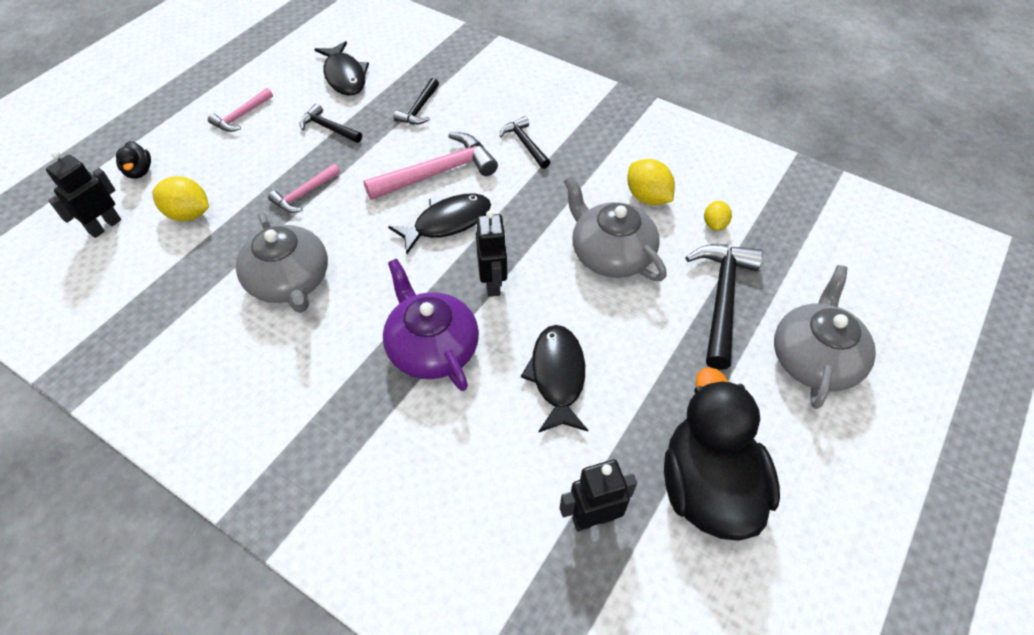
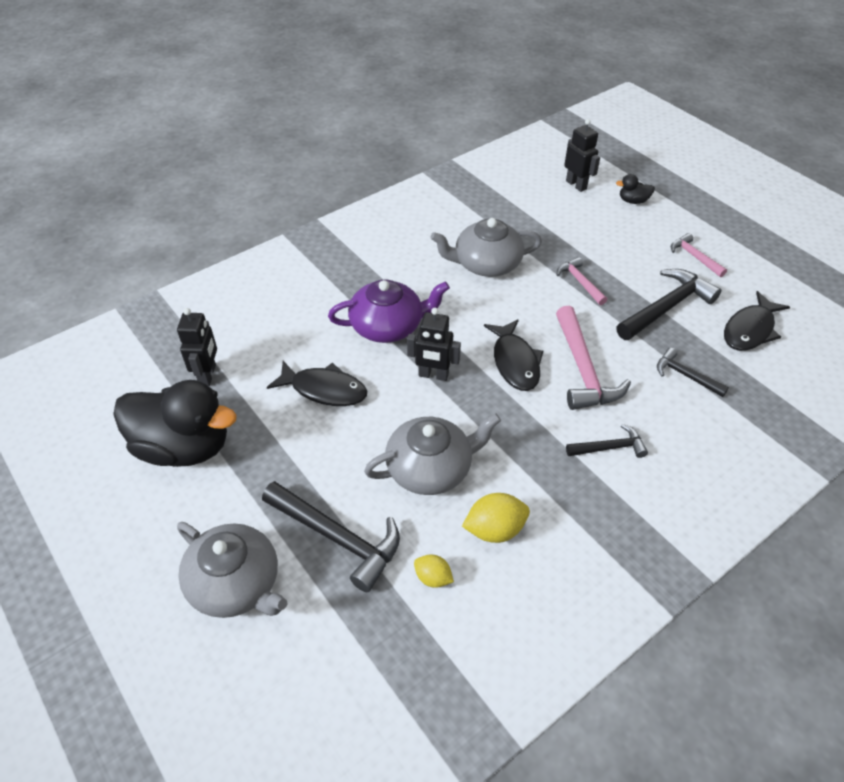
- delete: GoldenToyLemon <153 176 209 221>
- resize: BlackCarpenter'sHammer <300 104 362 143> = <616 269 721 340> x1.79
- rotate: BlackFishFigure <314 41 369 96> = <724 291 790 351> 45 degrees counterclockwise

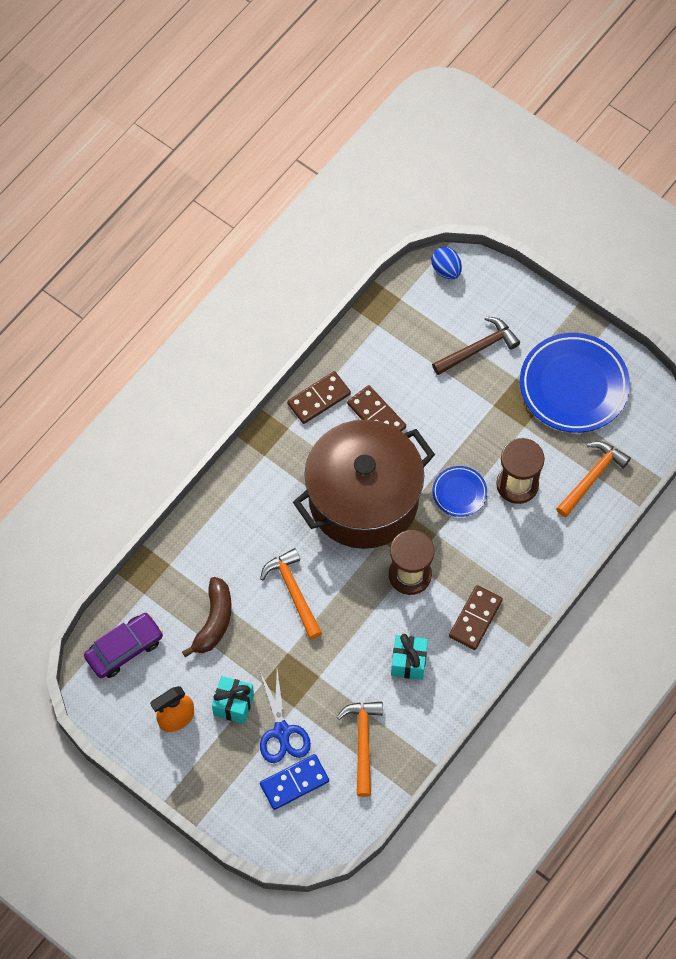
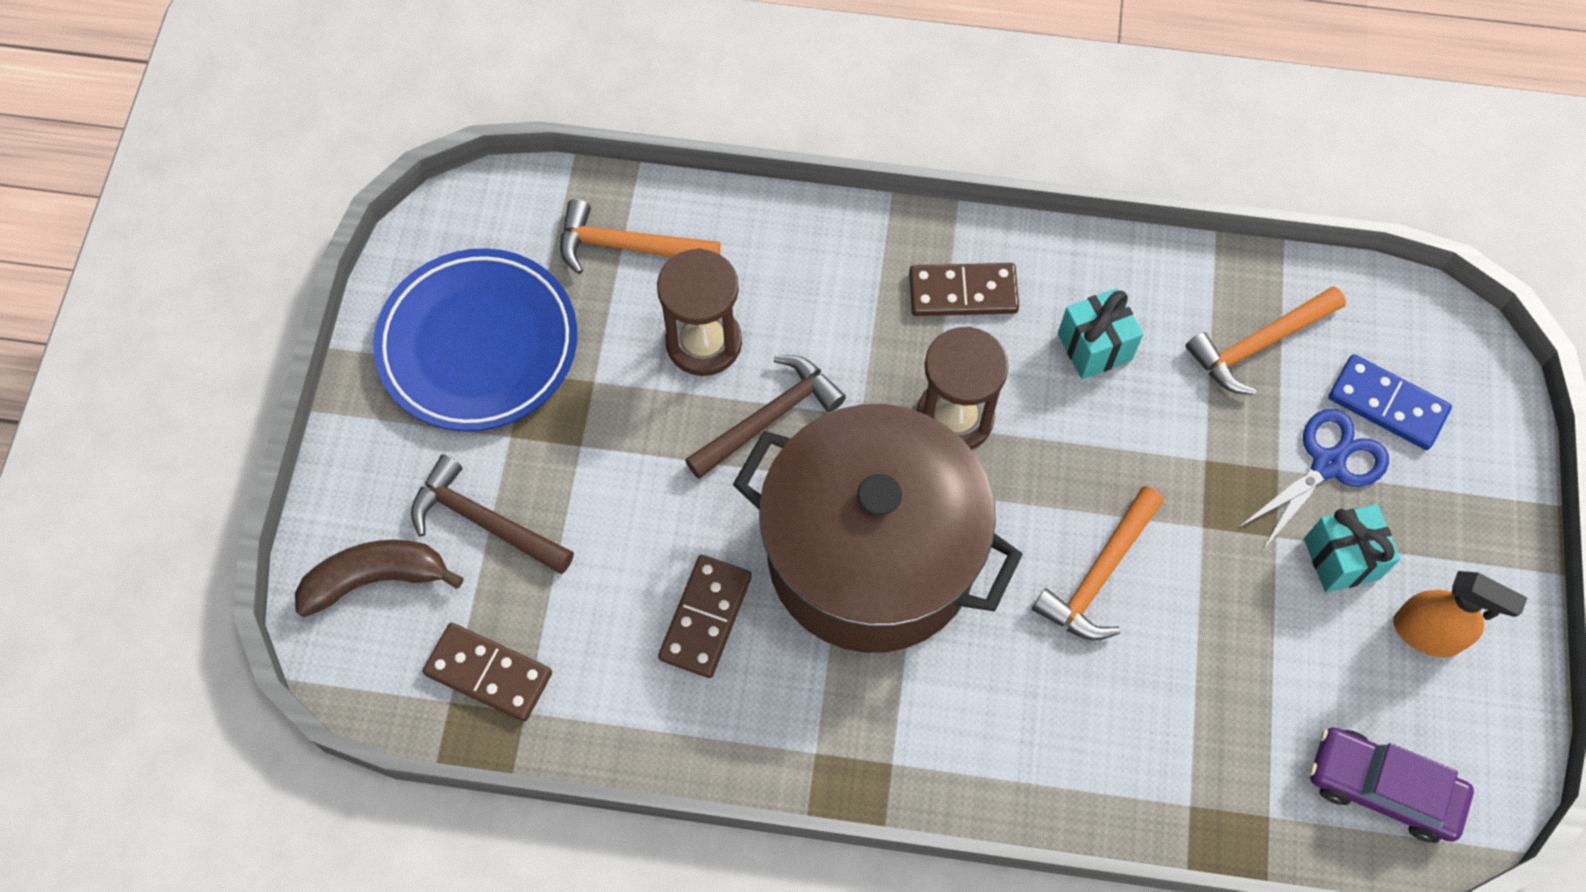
- move: BrownBanana <182 577 232 657> to <295 540 464 617>
- move: BrownDominoPiece <287 371 351 424> to <423 623 552 722>
- delete: BlueEgg <431 247 462 279>
- replace: BluePlate <432 466 487 517> to BrownCarpenter'sHammer <685 355 846 479>

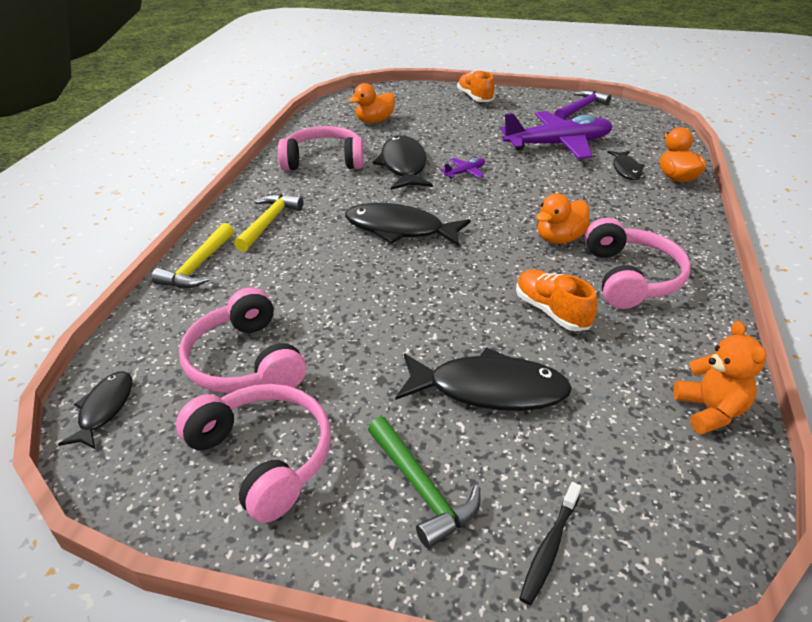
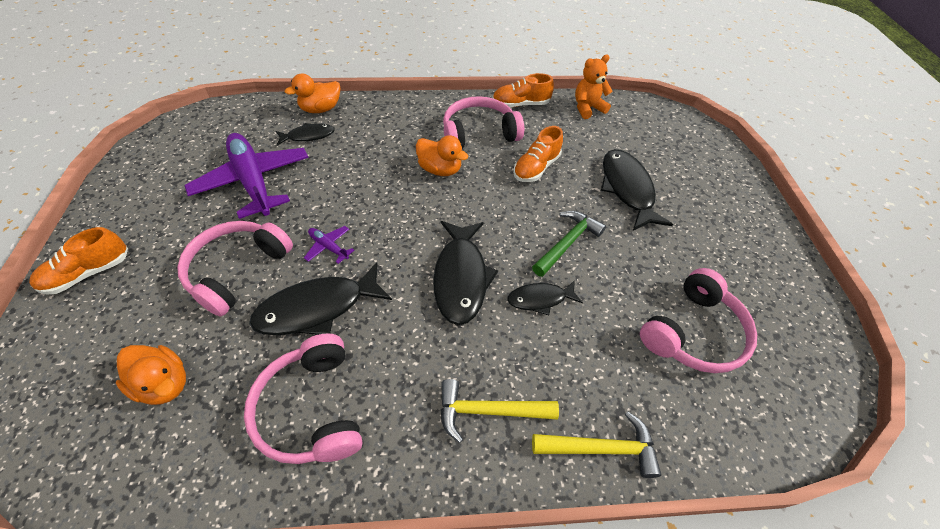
- move: BlackFishFigure <58 371 132 449> to <507 280 583 315>
- move: PinkHeadphones <176 384 331 523> to <177 221 293 317>
- move: LeafGreenCarpenter'sHammer <368 417 481 549> to <532 211 606 277>
- delete: BlackDentalBrush <519 482 581 605>
- delete: RoyalPurpleCarpenter'sHammer <555 90 611 119>
- insert: OrangeColouredSneaker <492 73 554 108>

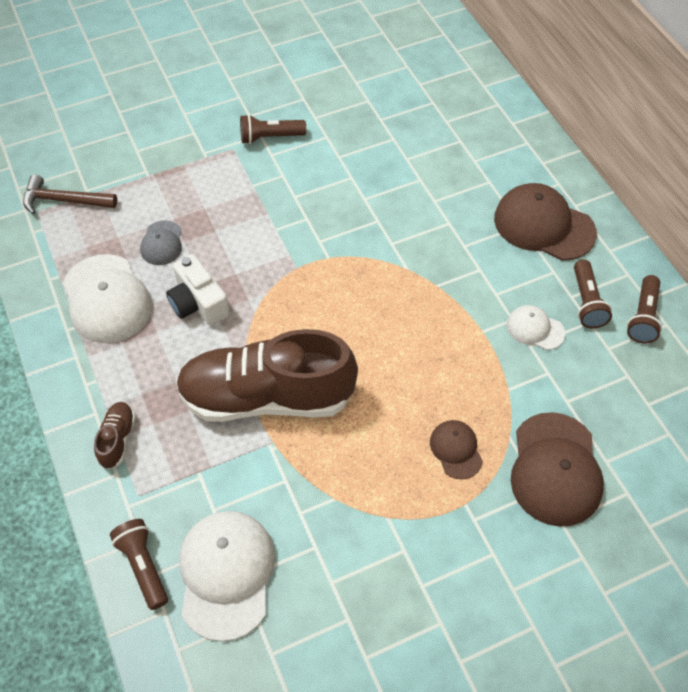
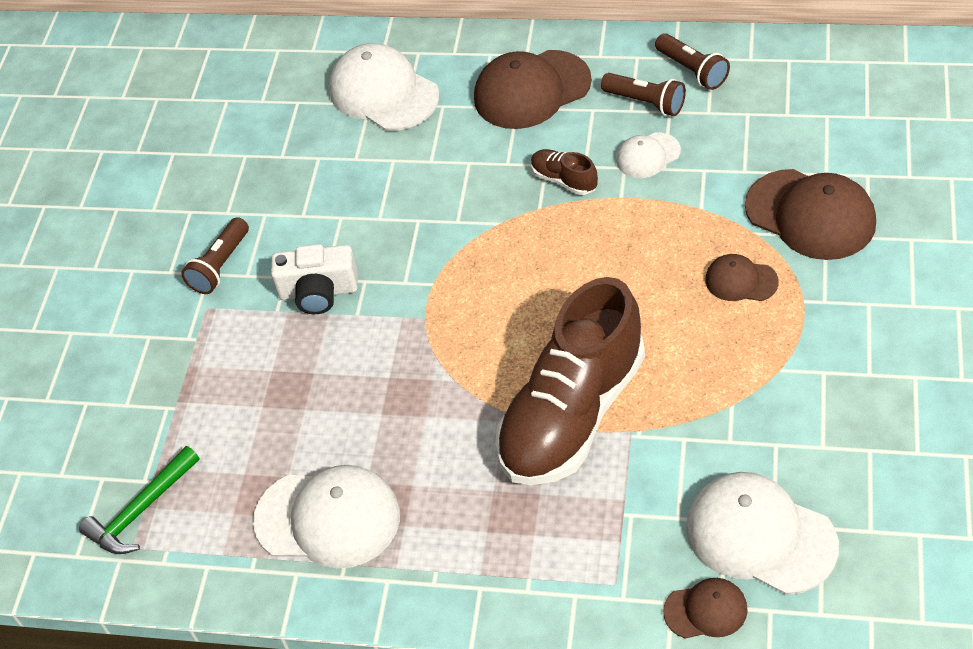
- recolor: BrownCarpenter'sHammer <23 174 117 214> to LeafGreenCarpenter'sHammer <79 446 200 554>
- move: BrownSneaker <94 402 136 469> to <531 149 598 195>
- replace: BrownTorch <110 519 168 610> to BrownBaseballCap <663 578 748 639>
- delete: GrayBaseballCap <140 220 182 265>
- move: SnowWhitePhotoCamera <166 254 230 326> to <271 244 358 314>
- insert: SnowWhiteBaseballCap <329 43 439 131>

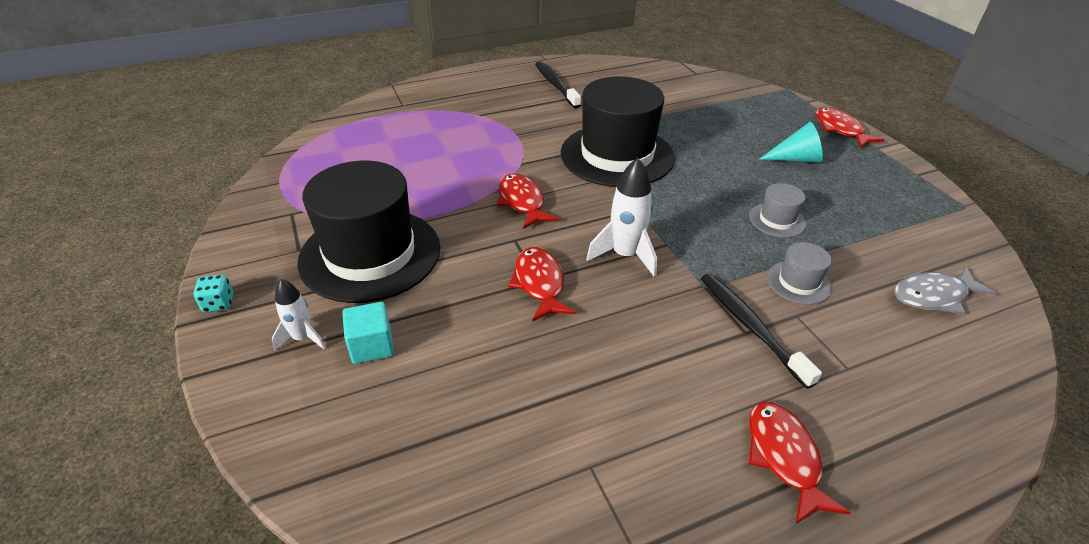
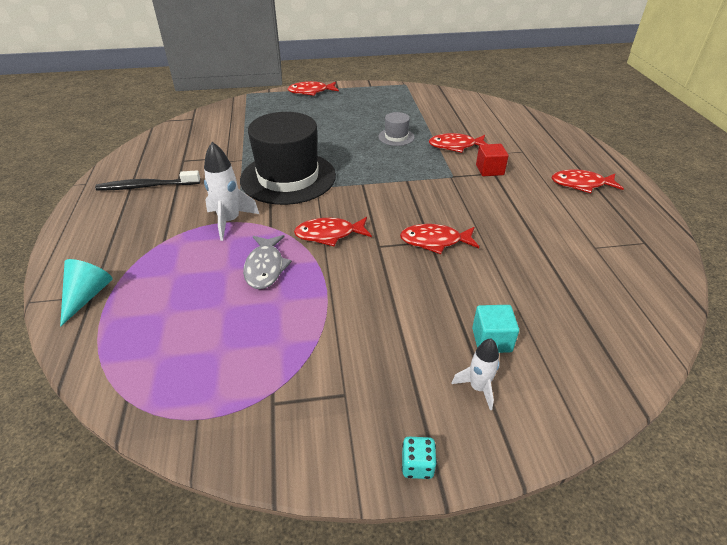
- delete: BlackTallHat <297 161 440 303>
- move: SnowWhiteToyRocket <586 158 657 277> to <204 142 259 241>
- replace: BlackDentalBrush <701 274 822 389> to CrimsonBlock <476 144 509 176>
- move: TurquoiseCone <759 122 823 163> to <60 259 113 327>
- replace: GrayTallHat <767 242 832 305> to CrimsonFishFigure <429 133 487 153>
- move: GrayFishFigure <894 266 997 314> to <243 235 292 289>

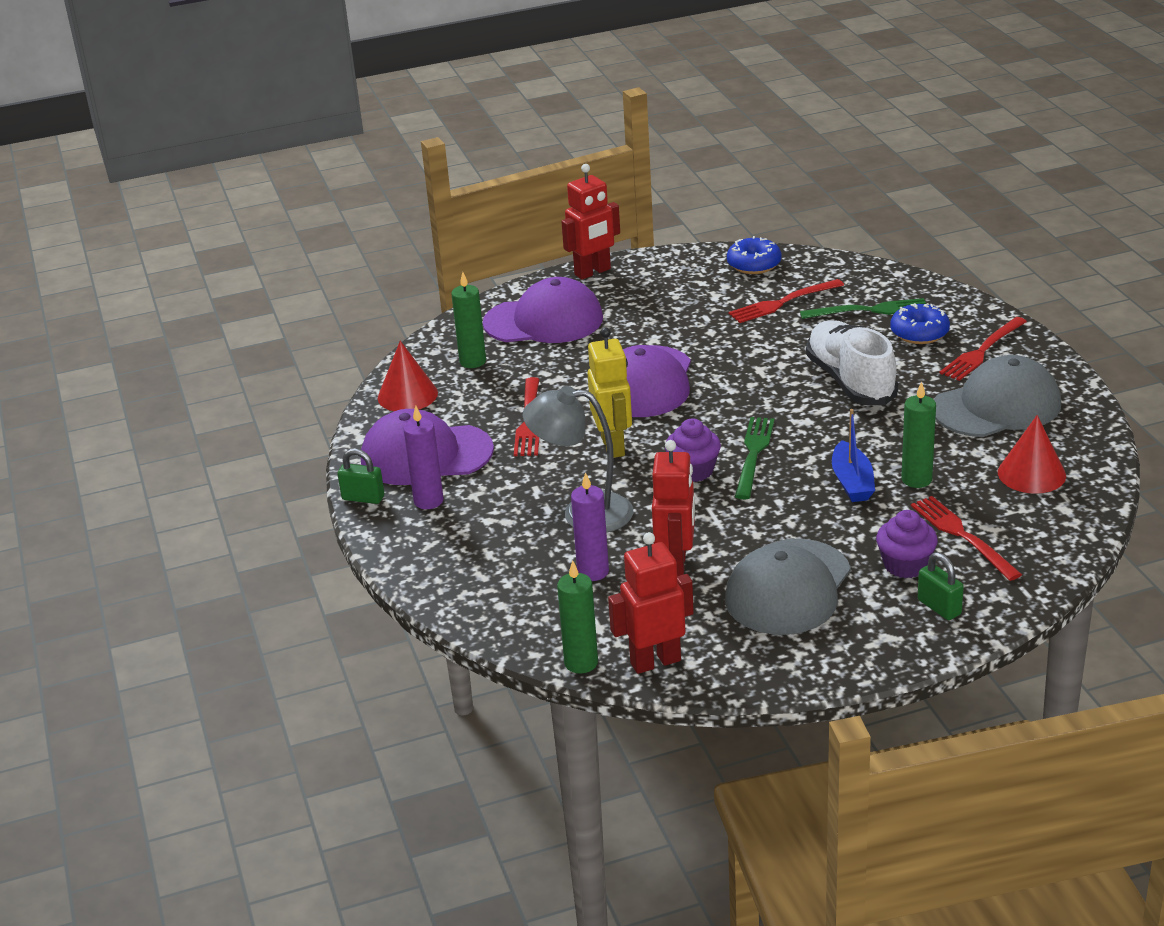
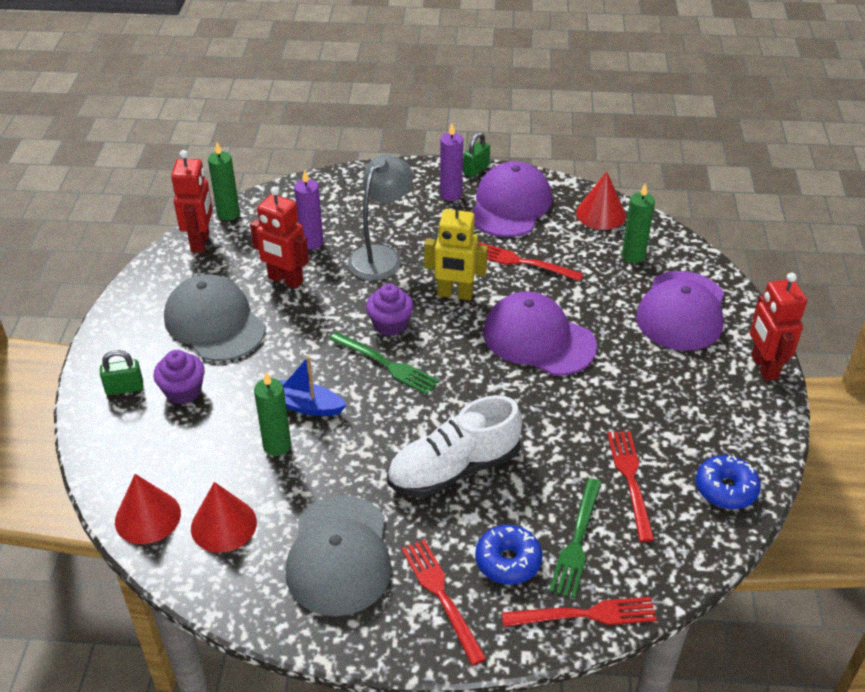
- rotate: SnowWhiteSneaker <806 320 898 405> = <387 395 522 497> 150 degrees clockwise
- move: CrimsonTableFork <911 496 1022 581> to <502 597 657 627>
- insert: CrimsonCone <115 474 181 544>

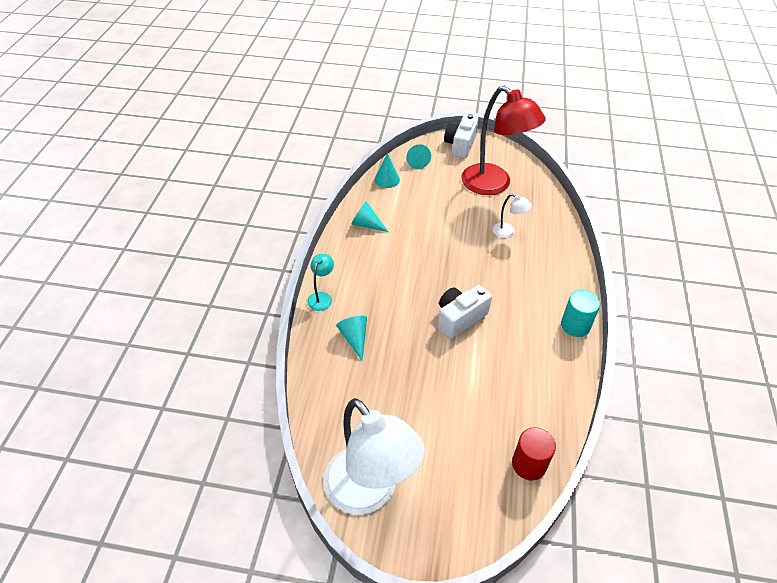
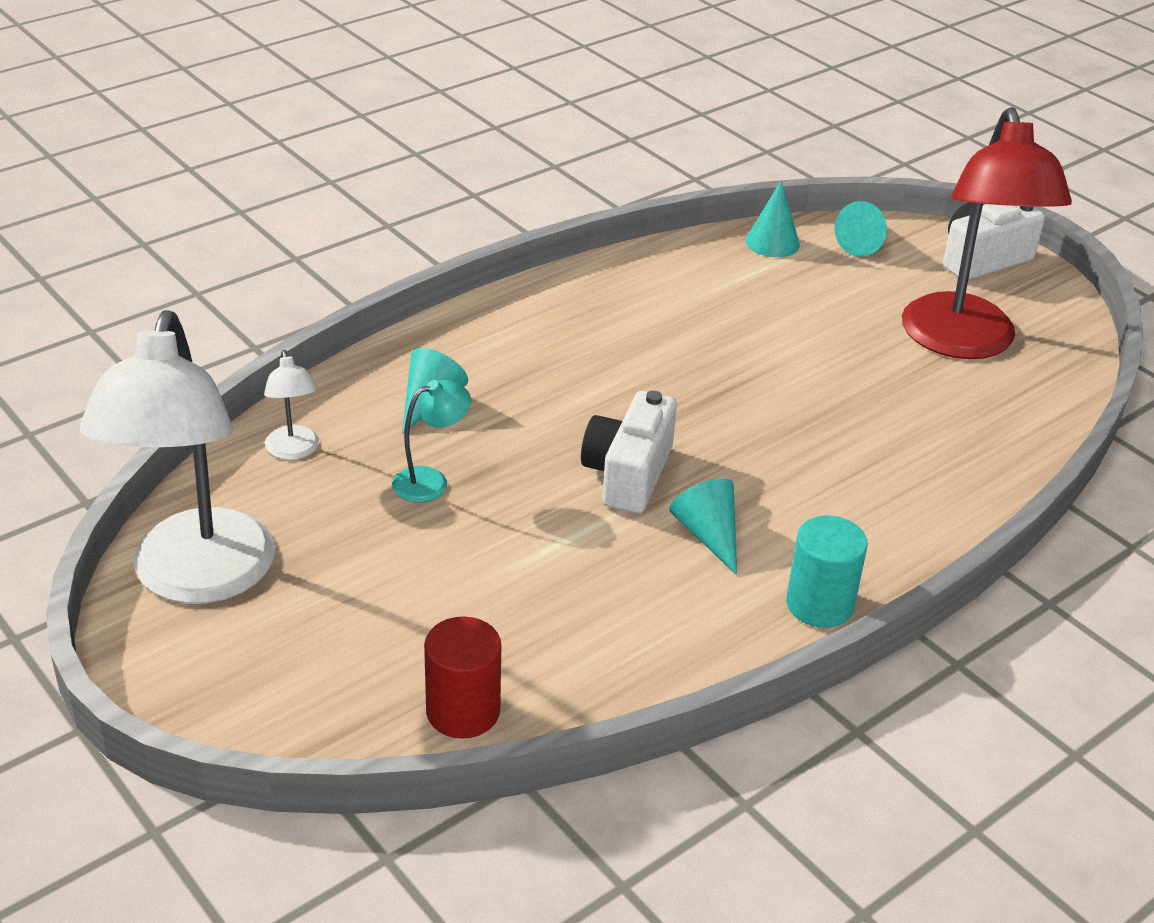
- move: TurquoiseReadingLamp <307 254 334 311> to <392 380 471 503>
- move: TurquoiseCone <352 201 388 232> to <669 478 737 575>
- rotate: SnowWhitePhotoCamera <438 285 492 339> = <581 391 677 514> 75 degrees counterclockwise
- move: SnowWhiteReadingLamp <492 194 532 238> to <264 350 319 460>

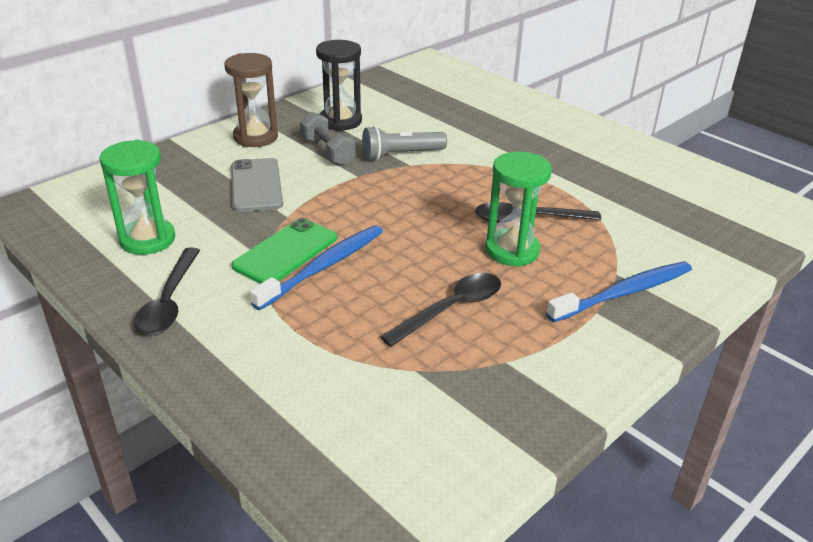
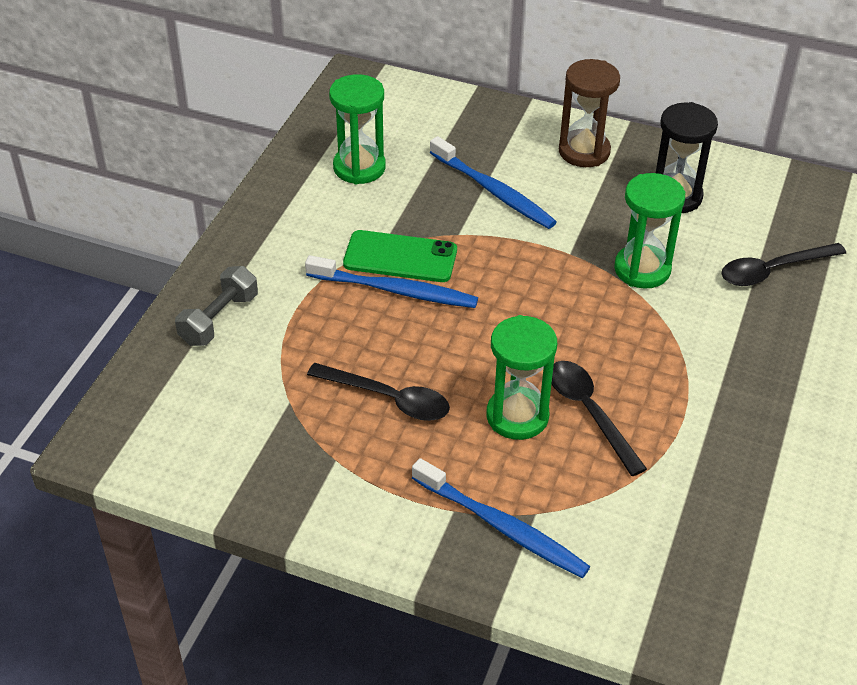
- move: BlackTablespoon <134 247 200 335> to <721 243 846 286>
- replace: GrayPhone <231 158 283 212> to BlueDentalBrush <430 136 557 229>
- move: GrayFreeWeight <300 112 356 166> to <175 266 258 346>
- replace: GrayTorch <362 126 447 161> to LeafGreenSandglass <614 173 685 289>

